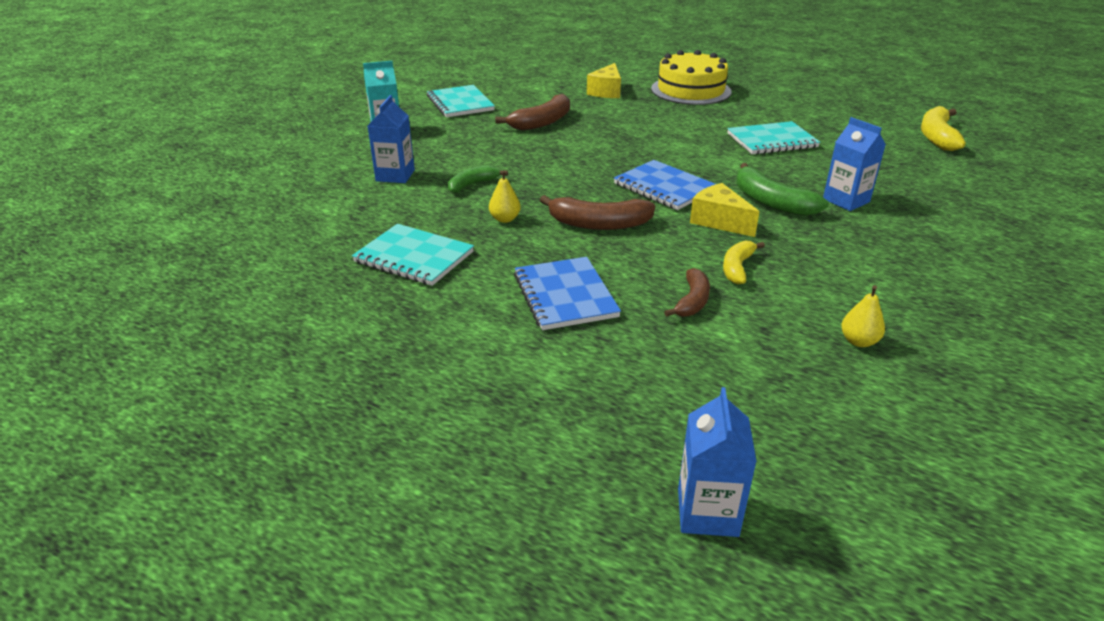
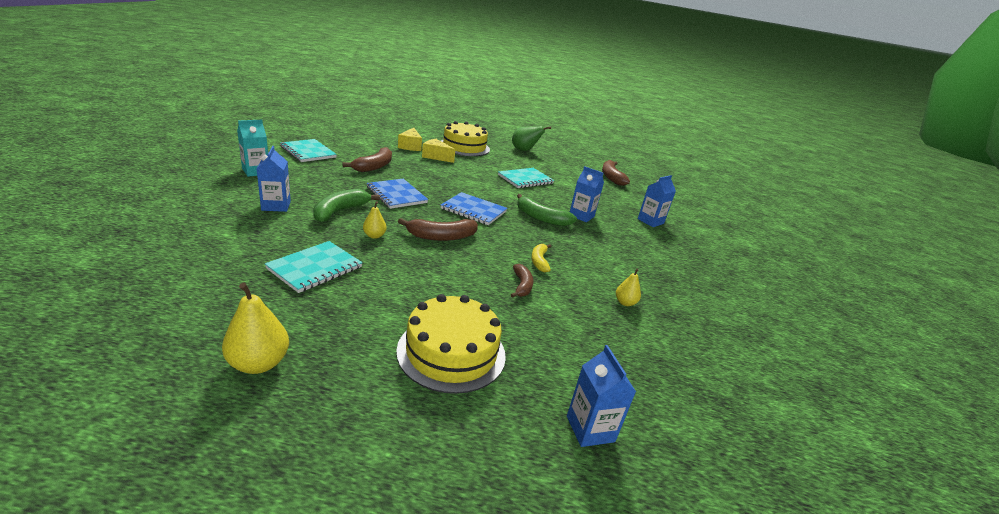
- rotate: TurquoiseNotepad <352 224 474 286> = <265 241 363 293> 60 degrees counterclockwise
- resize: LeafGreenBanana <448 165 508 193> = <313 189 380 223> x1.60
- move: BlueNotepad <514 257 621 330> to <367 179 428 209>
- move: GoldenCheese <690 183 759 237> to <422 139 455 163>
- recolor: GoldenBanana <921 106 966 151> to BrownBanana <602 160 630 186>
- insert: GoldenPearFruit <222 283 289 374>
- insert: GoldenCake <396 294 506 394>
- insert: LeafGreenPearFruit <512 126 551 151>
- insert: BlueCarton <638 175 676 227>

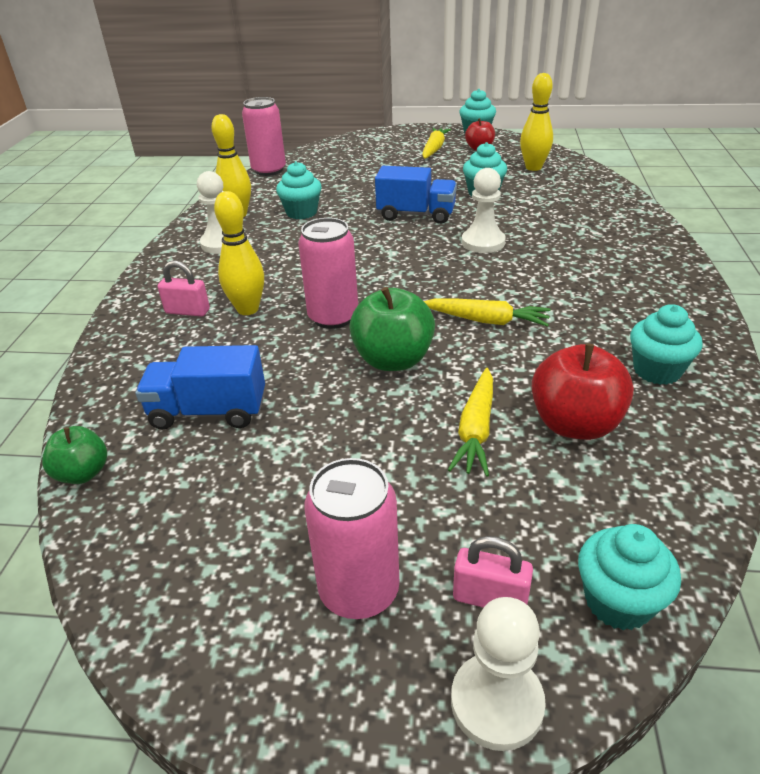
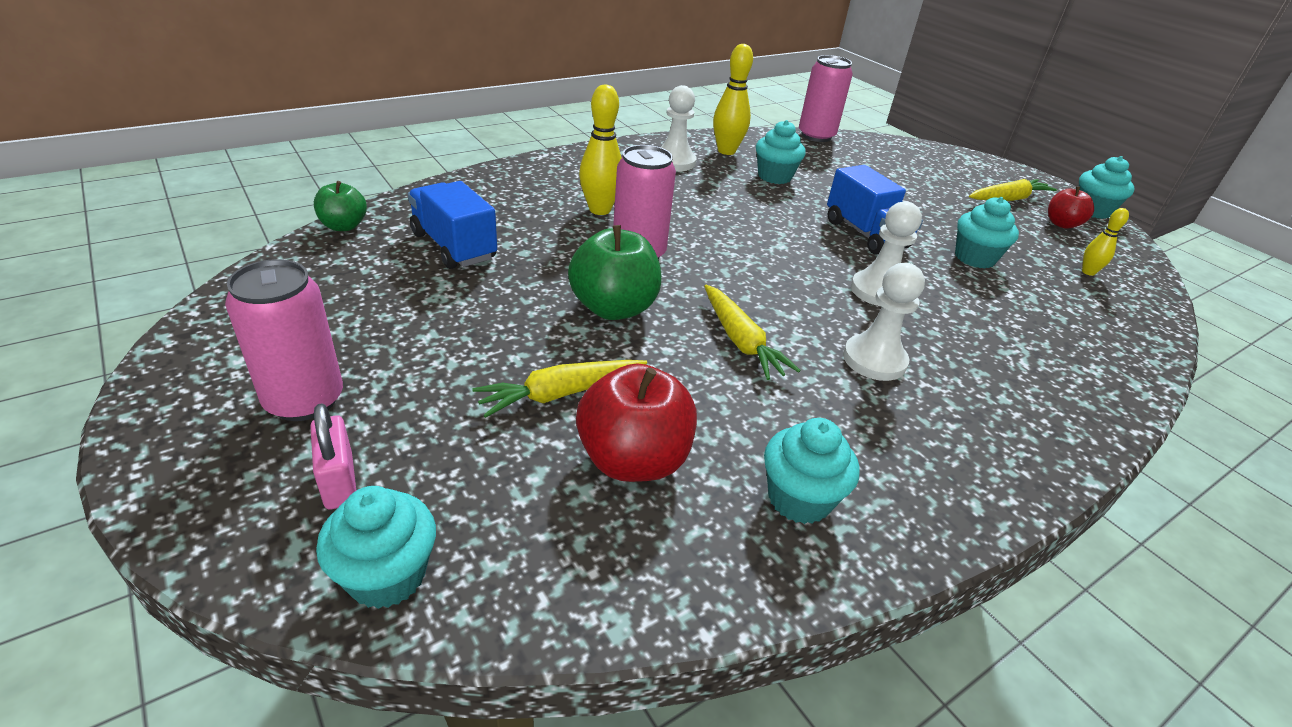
- delete: PinkSmallLock <158 260 210 317>
- move: SnowWhitePawn <451 597 546 751> to <843 263 925 381>
- resize: GoldenTenpin <520 73 553 171> = <1082 208 1129 276> x0.56

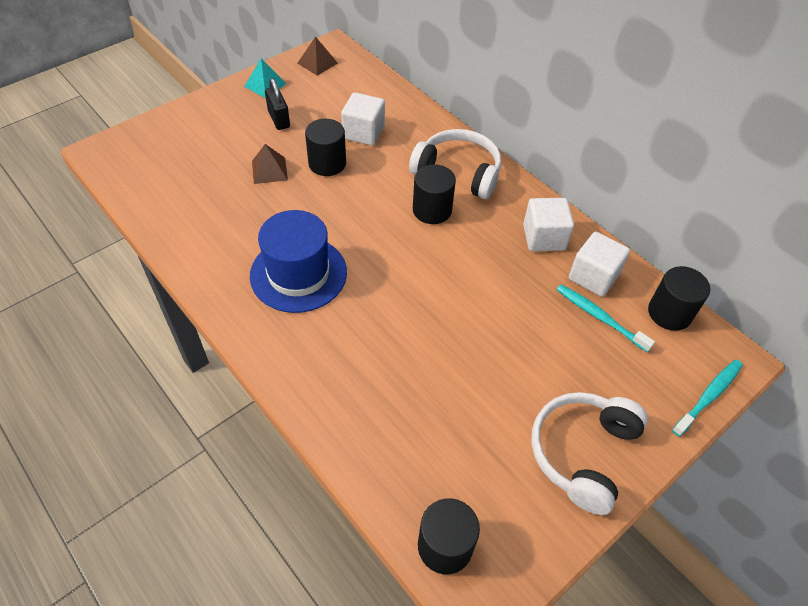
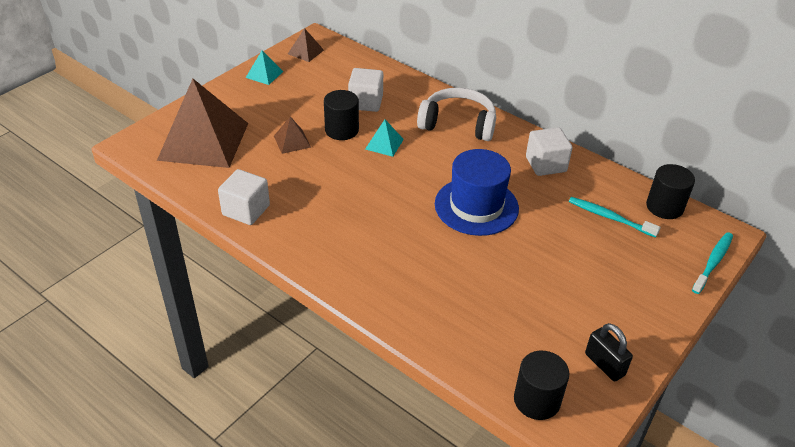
- move: BlueTallHat <250 210 347 313> to <435 149 519 236>
- move: BlackSmallLock <265 78 290 130> to <585 323 633 381>
- delete: BlackSolidCylinder <413 164 456 224>
- delete: SnowWhiteHeadphones <531 392 648 515>
- move: SnowWhiteBlock <569 232 630 297> to <218 169 270 225>
- insert: BrownPyramid <157 79 248 168>
- insert: TurquoisePyramid <365 120 404 157>

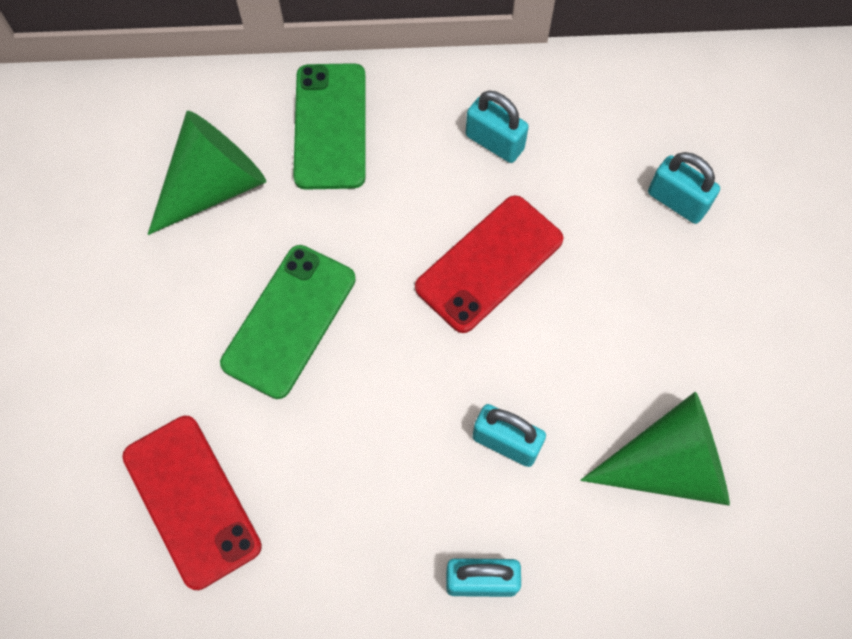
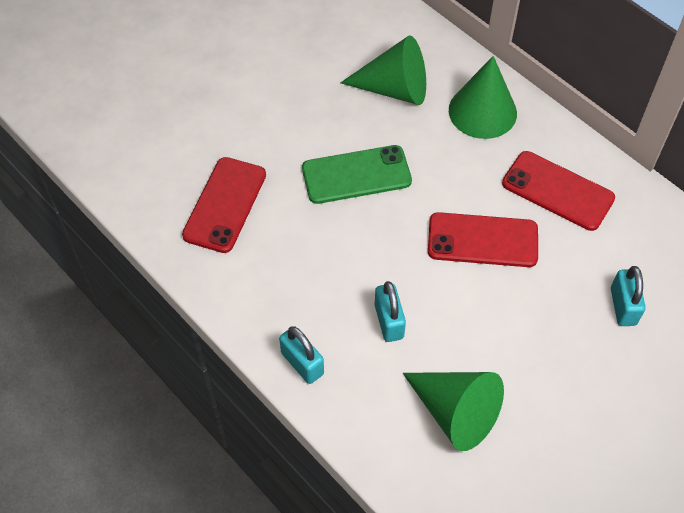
- replace: LeafGreenPhone <293 63 366 190> to LeafGreenCone <449 56 517 139>
- replace: TurquoiseSmallLock <466 91 529 163> to CrimsonPhone <502 151 615 231>

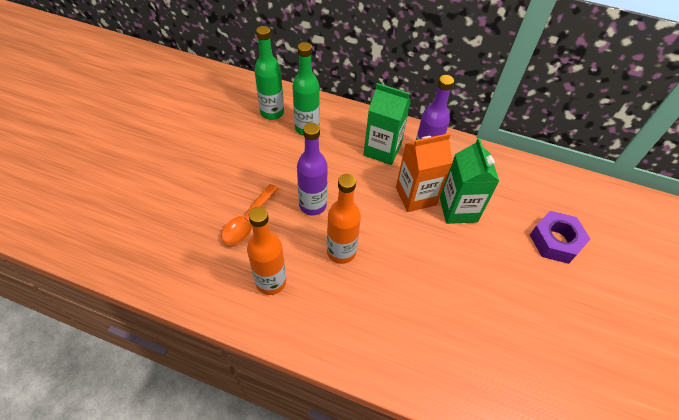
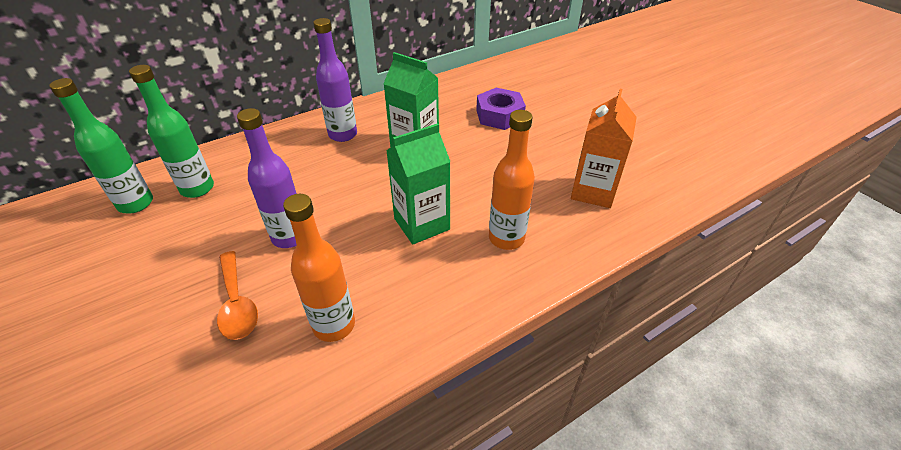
- move: OrangeColouredDrinkBottle <327 174 361 264> to <489 110 535 250>
- move: LeafGreenCarton <363 83 411 165> to <386 123 451 245>
- move: OrangeColouredCarton <396 133 453 212> to <571 89 637 208>

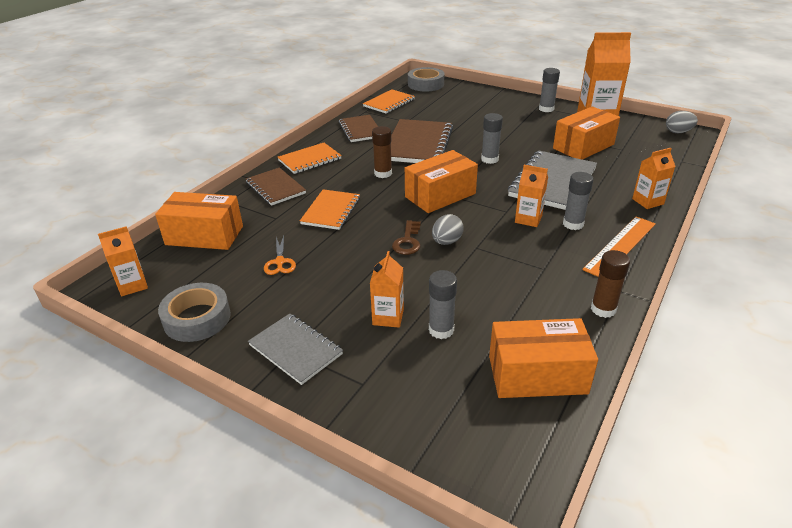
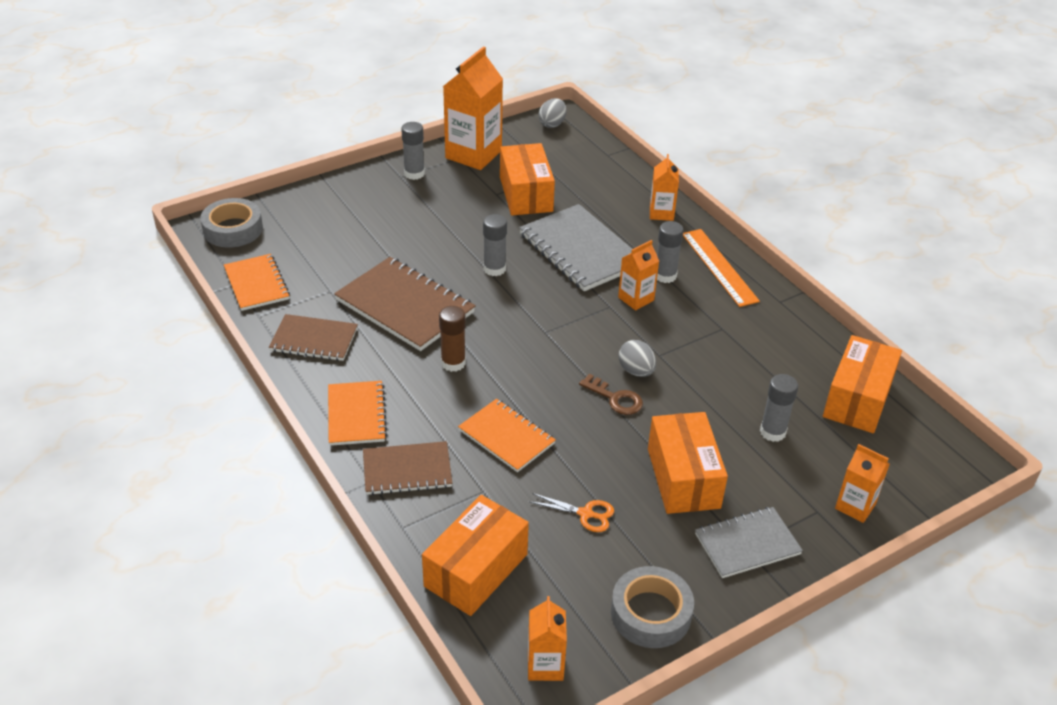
- move: OrangeColouredCarton <370 251 404 328> to <835 444 890 523>
- move: OrangeColouredBox <405 150 478 213> to <648 412 728 514>
- delete: BrownStickOfGlue <591 250 630 318>

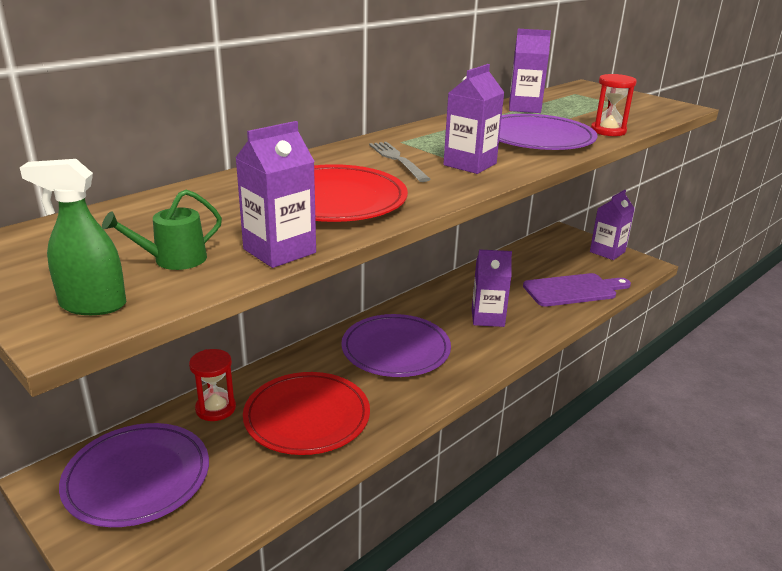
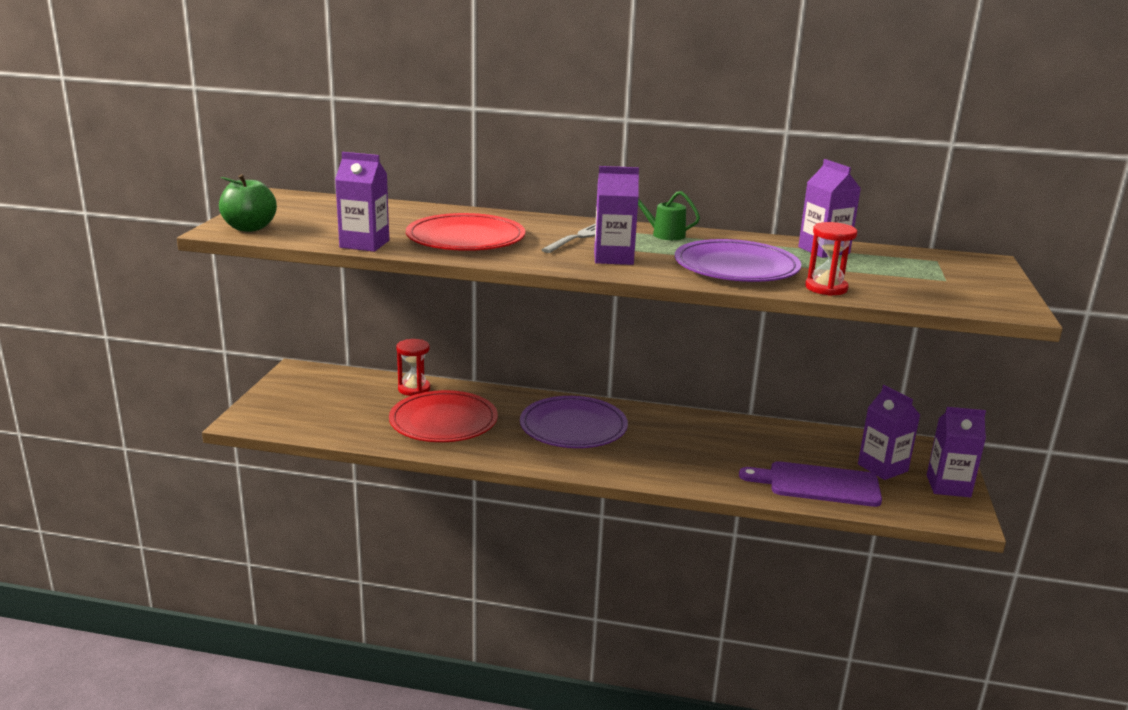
- replace: LeafGreenSprayer <20 159 126 315> to LeafGreenAppleFruit <219 174 277 232>
- delete: RoyalPurplePlate <59 423 209 527>
- move: LeafGreenWateringCan <102 190 222 270> to <638 191 700 240>
- move: RoyalPurpleCarton <472 249 512 327> to <858 385 920 480>
- rotate: RoyalPurpleBreadBoard <523 273 631 307> = <739 461 882 507> 150 degrees clockwise

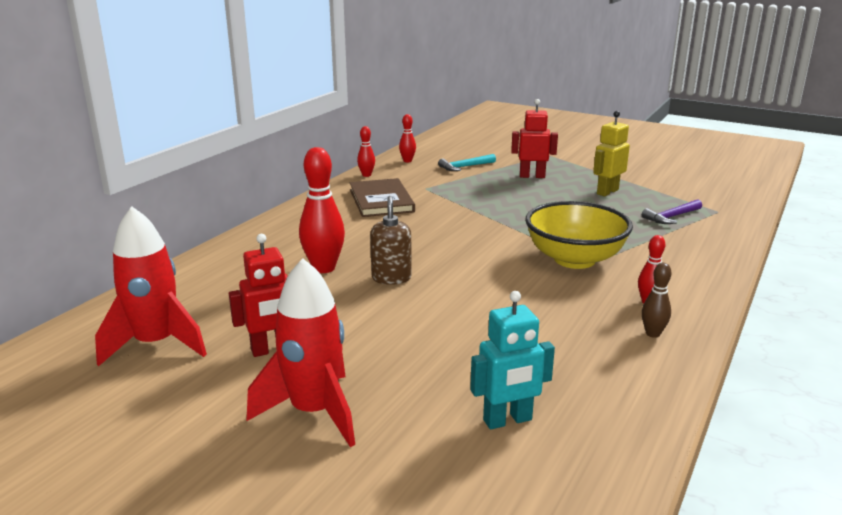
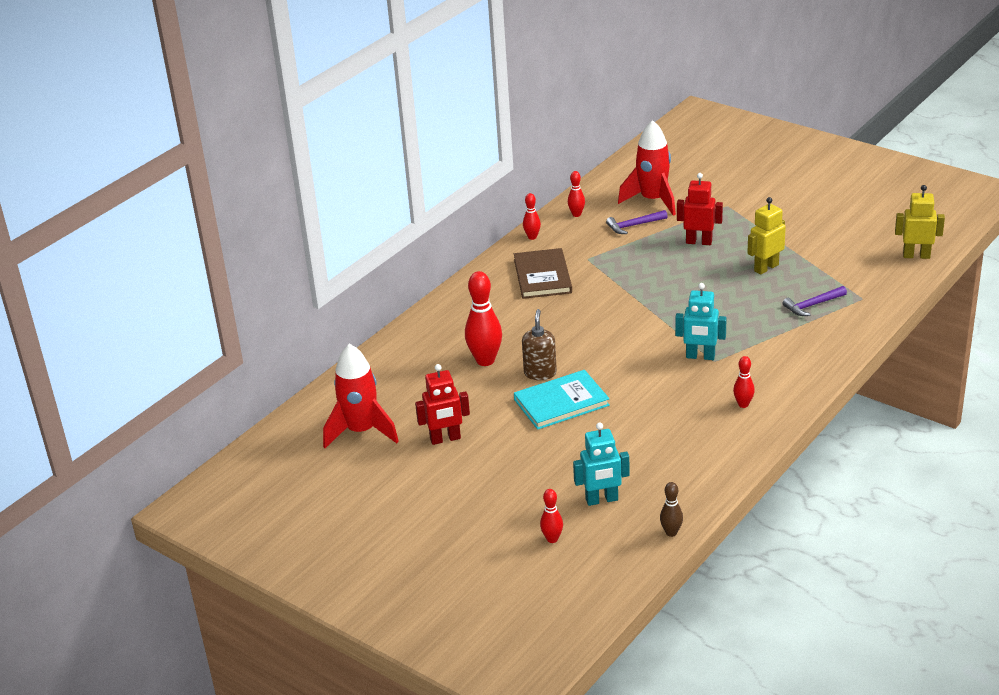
- move: CrimsonToyRocket <246 258 355 447> to <618 120 676 216>
- recolor: TurquoiseCarpenter'sHammer <438 154 496 171> to RoyalPurpleCarpenter'sHammer <606 210 668 234>
- replace: GoldenServingBowl <525 201 633 269> to TurquoiseRobotFigure <675 283 727 360>
- move: BrownTenpin <642 263 672 338> to <660 482 683 537>
- insert: TurquoiseBook <514 370 610 430>
- insert: CrimsonTenpin <540 489 563 543>
- insert: GoldenRobotFigure <895 185 945 259>

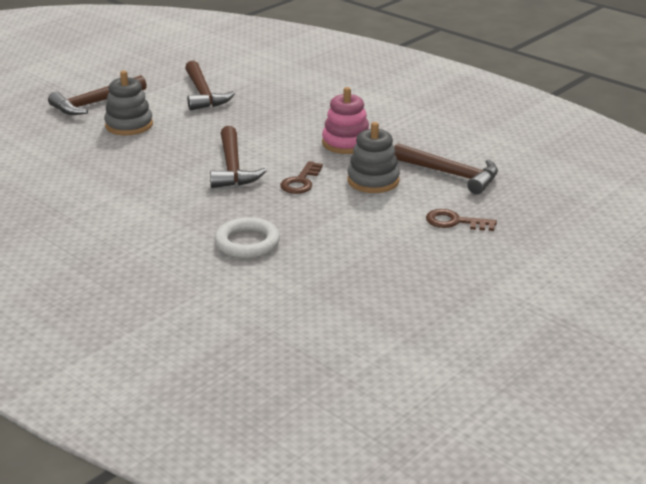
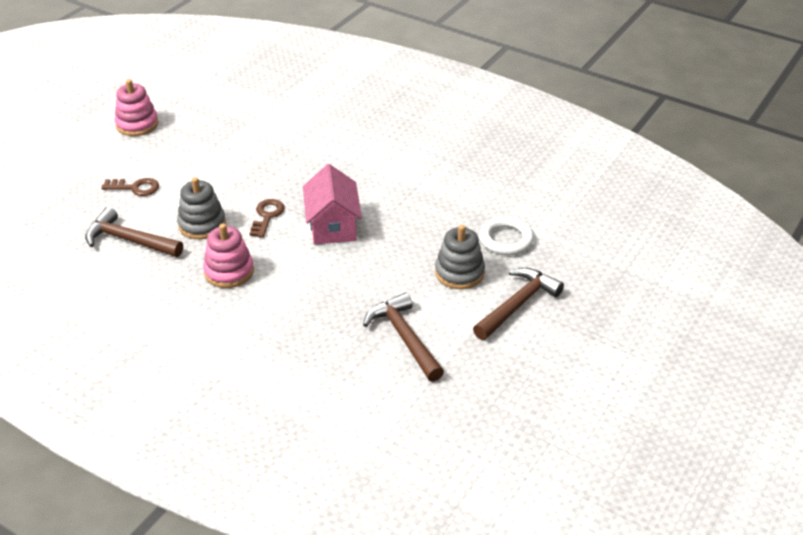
- replace: BrownCarpenter'sHammer <210 126 267 188> to PinkHouse <303 164 362 245>
- move: SnowWhiteHoop <214 217 280 258> to <479 217 534 255>
- insert: PinkStackingToy <115 79 158 136>

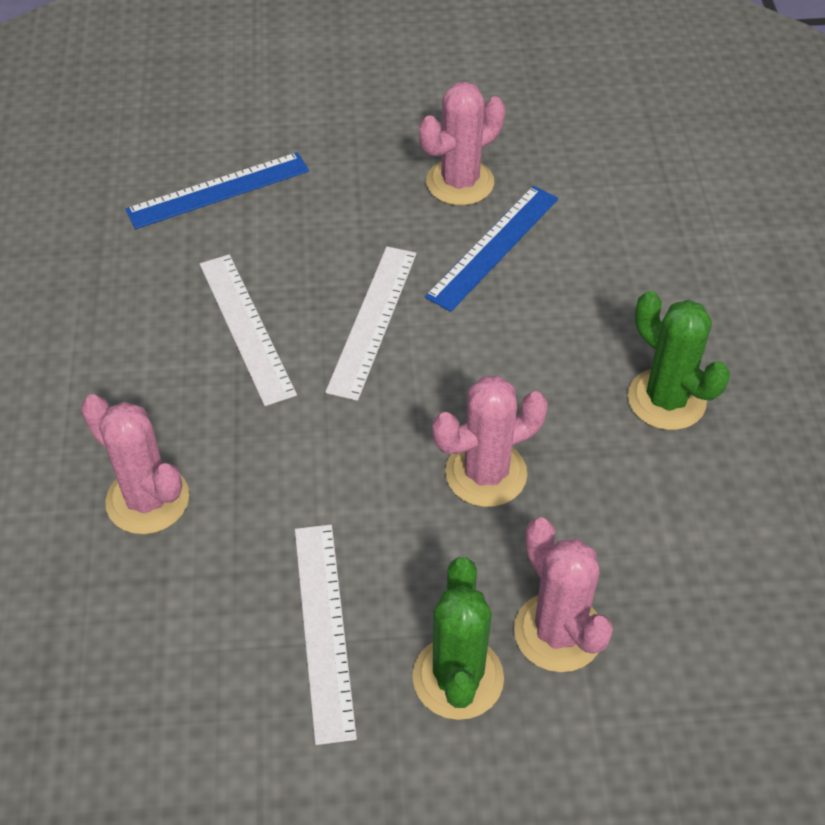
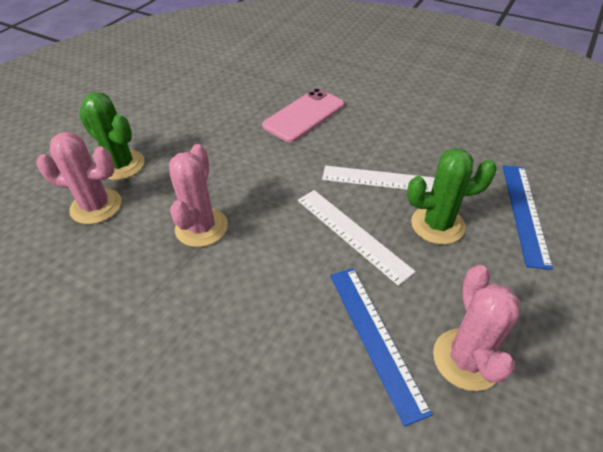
- replace: PinkCactus <81 394 189 534> to PinkPhone <262 88 344 142>
- delete: SnowWhiteMeasuringStick <295 525 357 745>
- move: LeafGreenCactus <628 291 730 430> to <407 148 497 244>

